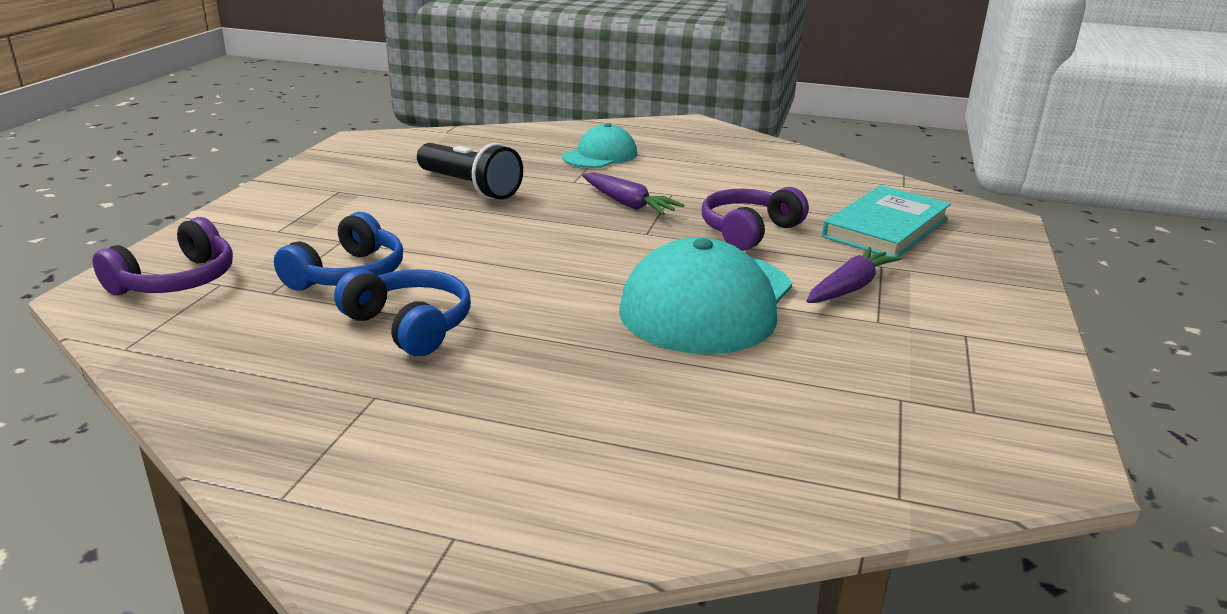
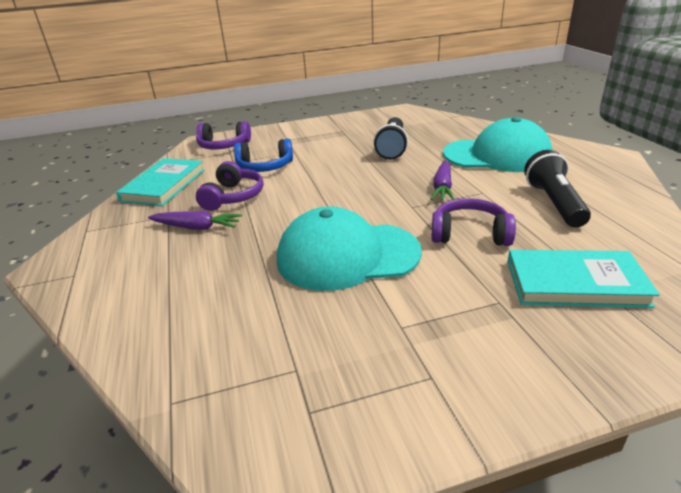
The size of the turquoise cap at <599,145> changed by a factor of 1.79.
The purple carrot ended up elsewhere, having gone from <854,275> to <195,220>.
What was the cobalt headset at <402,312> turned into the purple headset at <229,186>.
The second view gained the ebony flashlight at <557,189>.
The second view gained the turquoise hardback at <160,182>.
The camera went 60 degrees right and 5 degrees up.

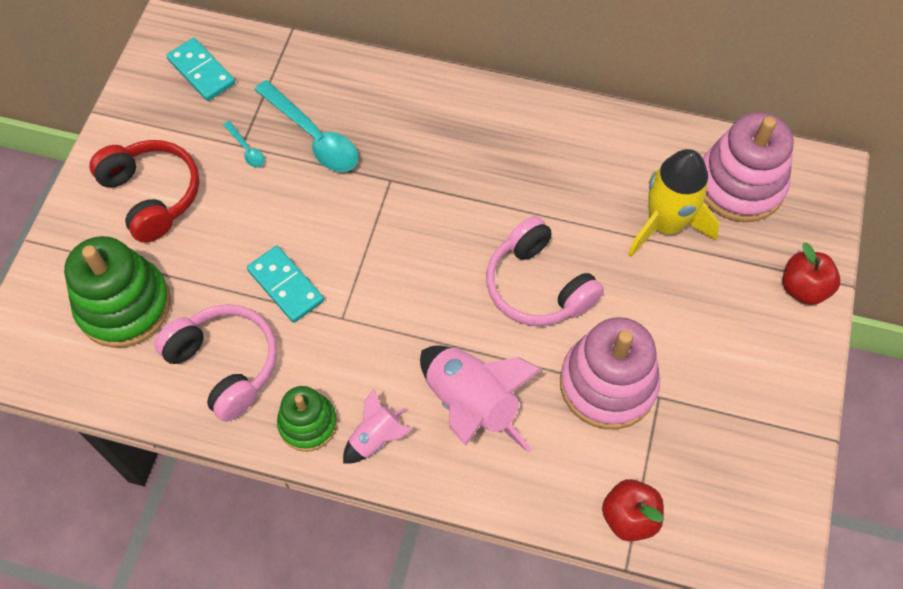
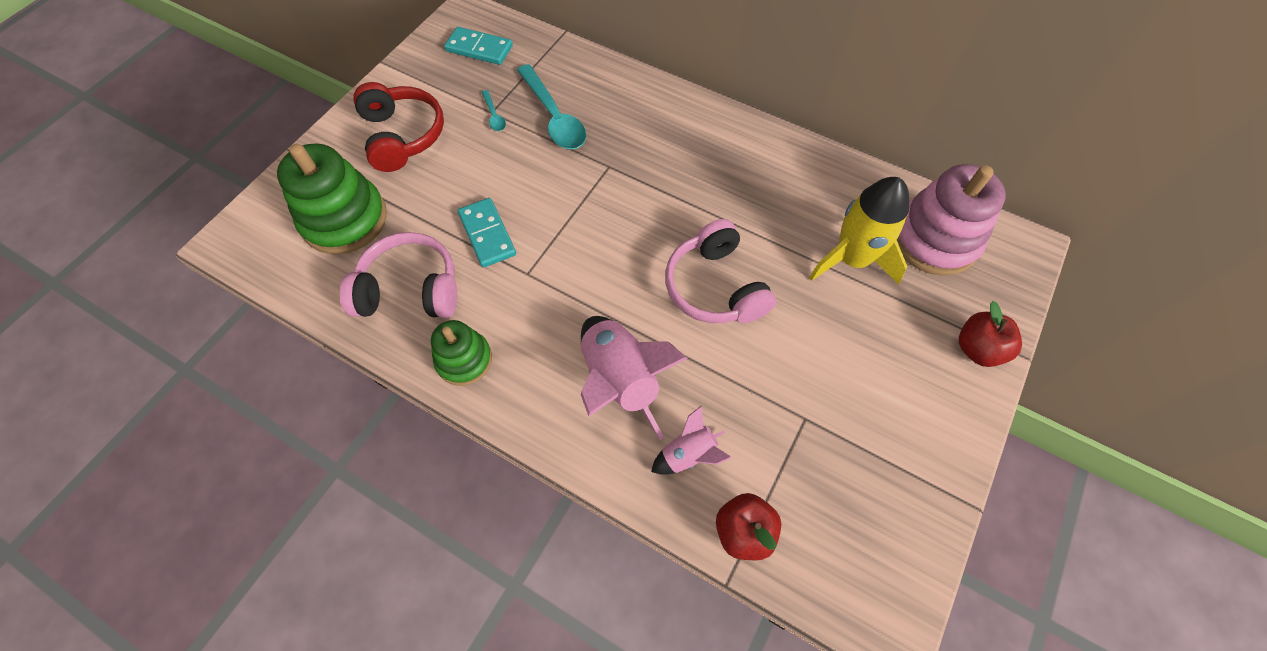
The turquoise domino at <200,69> ended up facing another way, 45 degrees counterclockwise from before.
The pink headset at <215,363> ended up facing another way, 60 degrees counterclockwise from before.
The second view lost the pink stacking toy at <610,373>.
The pink rocket ended up elsewhere, having gone from <377,426> to <691,440>.
The camera went 15 degrees right and 0 degrees up.

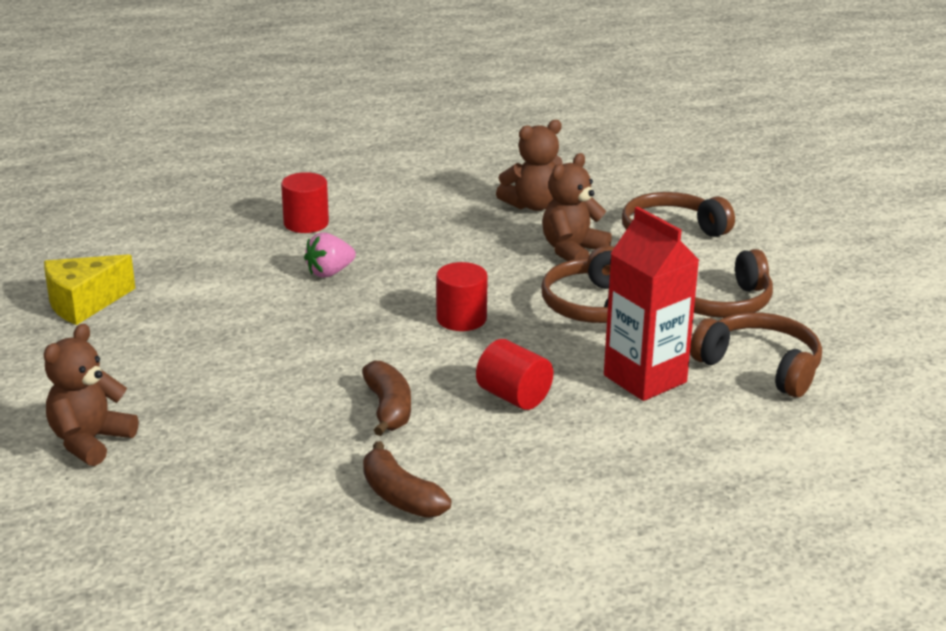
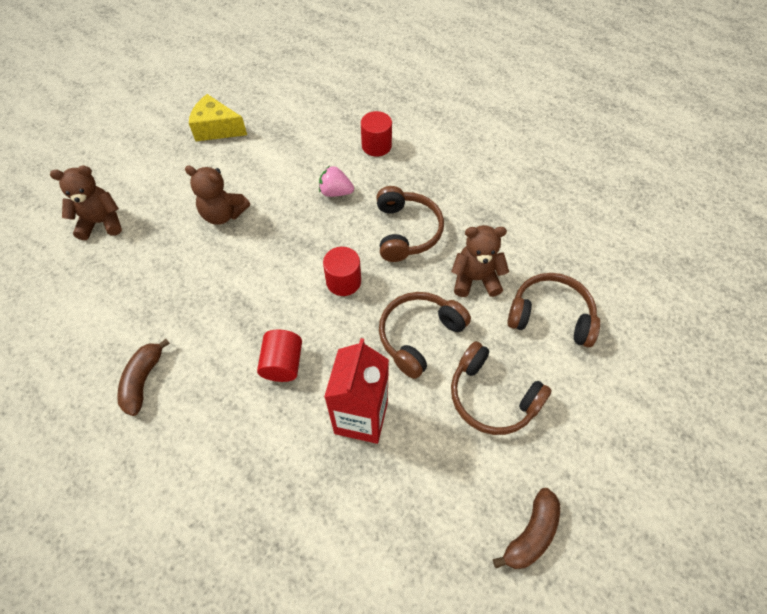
The dark brown teddy ended up elsewhere, having gone from <529,165> to <217,195>.
The dark brown headset ended up elsewhere, having gone from <756,355> to <410,224>.
The dark brown toy banana ended up elsewhere, having gone from <386,398> to <526,528>.
The camera went 50 degrees right and 30 degrees up.

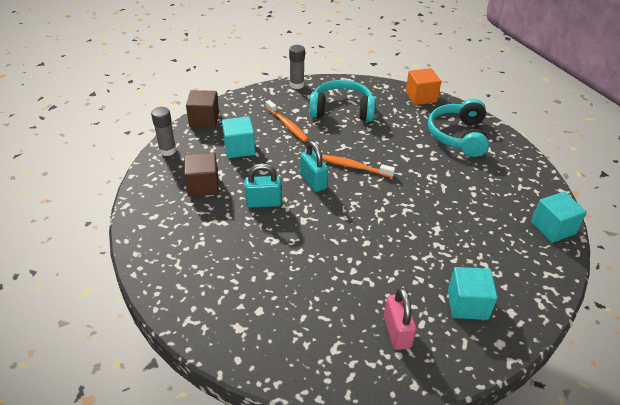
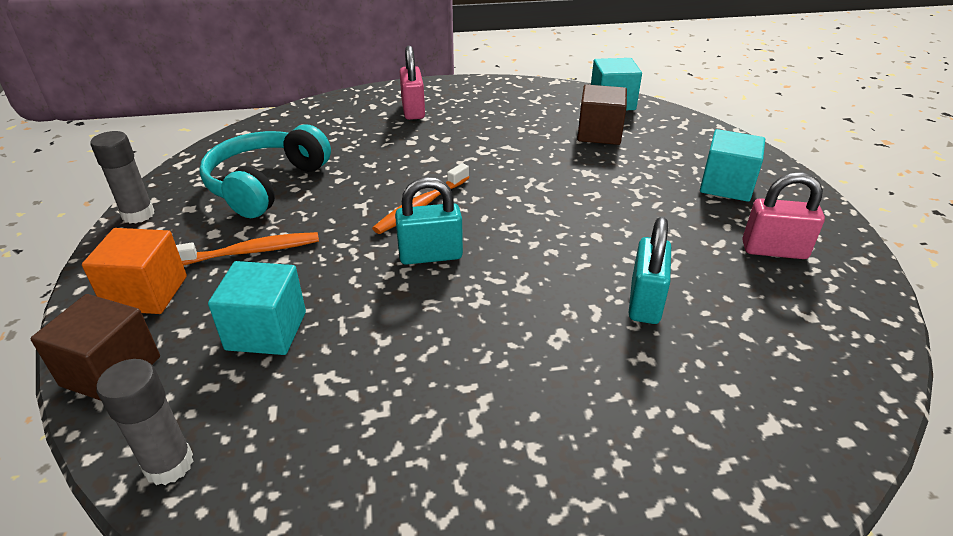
The orange solid cube ended up elsewhere, having gone from <423,86> to <134,271>.
Where the turquoise headset stood at <458,128>, the pink small lock came to stand at <412,83>.
The dark brown solid cube ended up elsewhere, having gone from <201,175> to <602,115>.
The turquoise small lock ended up elsewhere, having gone from <263,185> to <650,270>.
The camera went 70 degrees left and 5 degrees down.

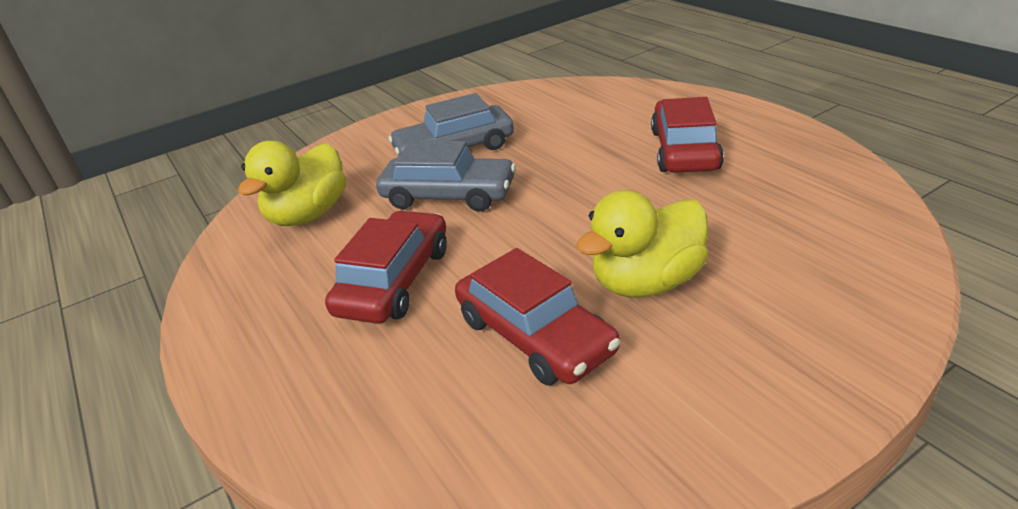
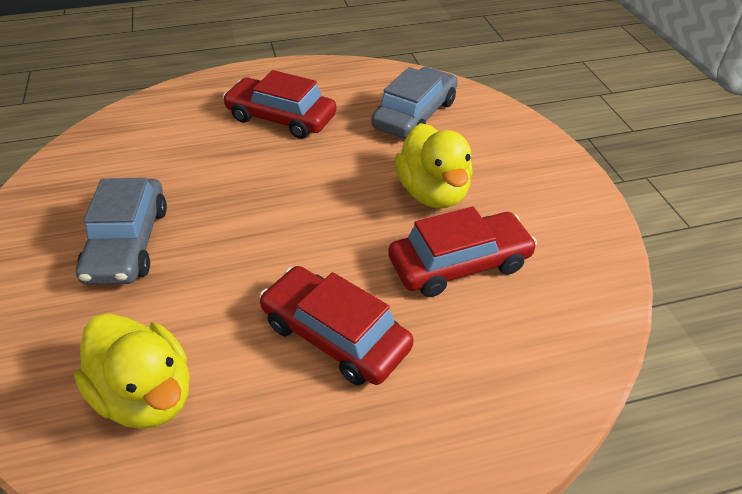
The gray car ended up elsewhere, having gone from <446,176> to <415,103>.
The camera went 75 degrees left and 10 degrees up.

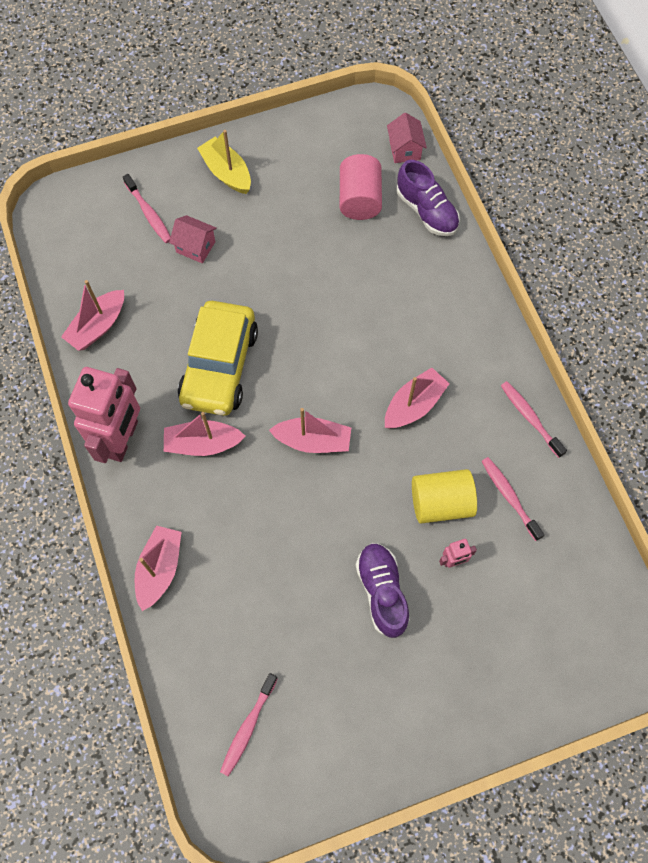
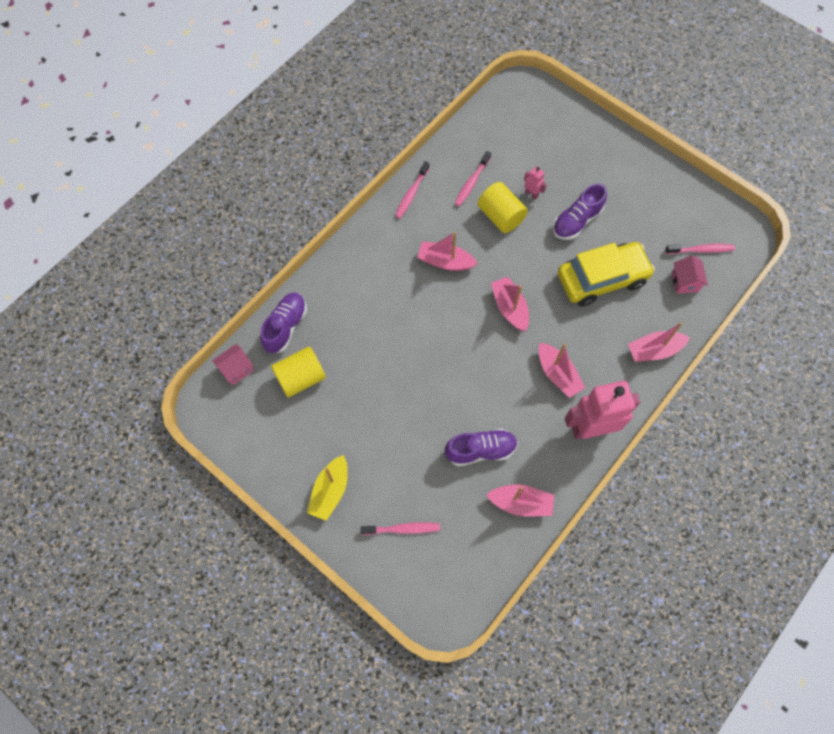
What was the pink cylinder shape at <361,187> turned into the yellow cylinder shape at <298,372>.
The pink tooth brush at <147,208> ended up facing another way, 60 degrees clockwise from before.
The pink toy house ended up elsewhere, having gone from <193,239> to <690,274>.
The yellow car ended up elsewhere, having gone from <218,358> to <606,274>.
The second view gained the purple lace-up shoe at <481,447>.
The camera went 120 degrees left and 0 degrees up.

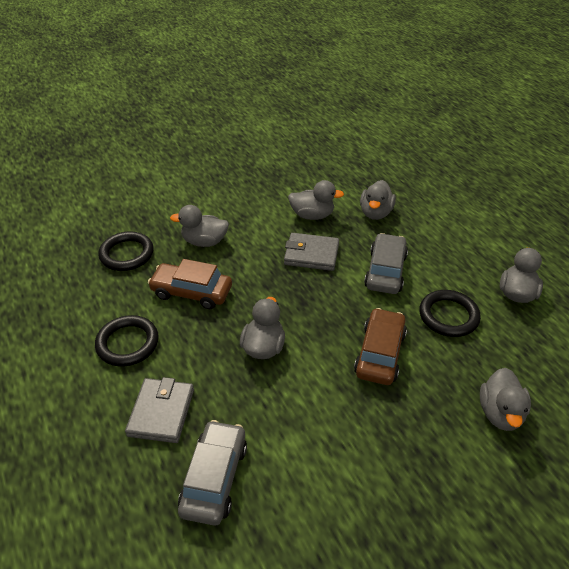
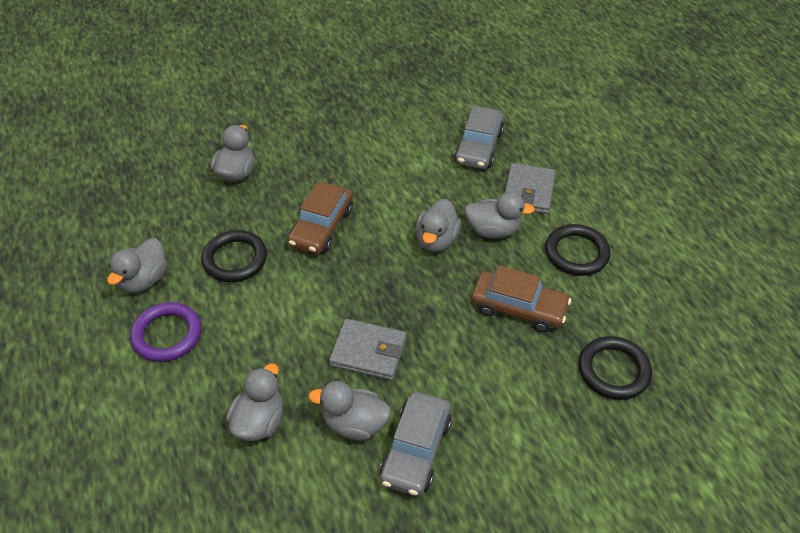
The gray rubber duck ended up elsewhere, having gone from <199,226> to <499,215>.
The gray car ended up elsewhere, having gone from <386,263> to <416,444>.
The second view gained the purple ring at <165,332>.
The camera went 175 degrees left and 5 degrees up.

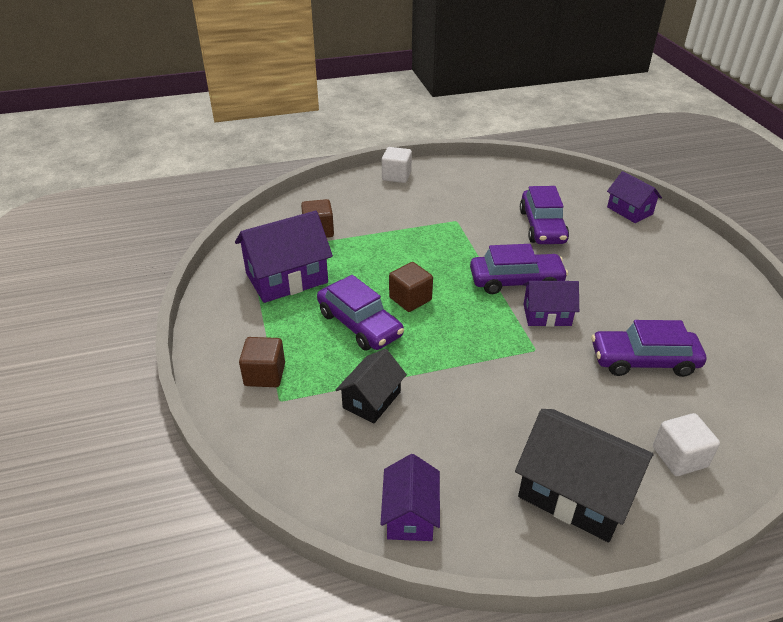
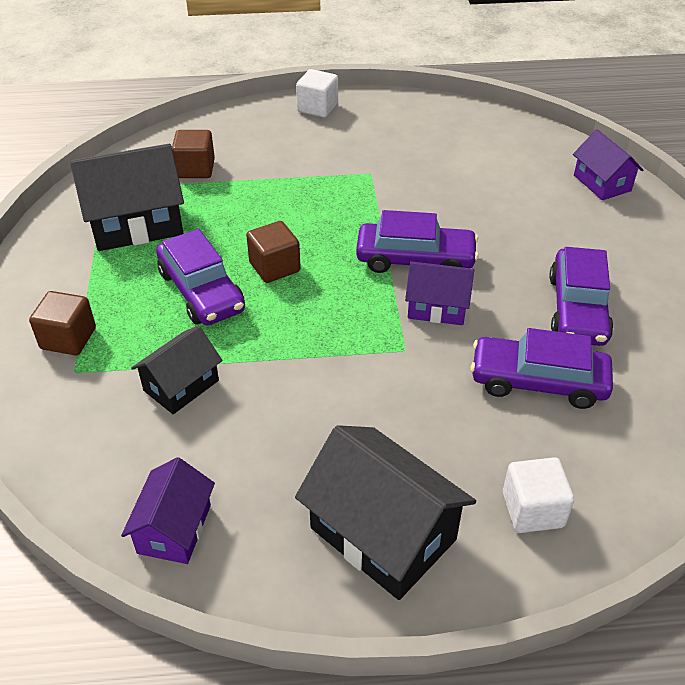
The purple car ended up elsewhere, having gone from <544,215> to <581,296>.
What was the purple toy house at <284,257> turned into the ebony toy house at <127,197>.
The camera went 10 degrees right and 5 degrees up.

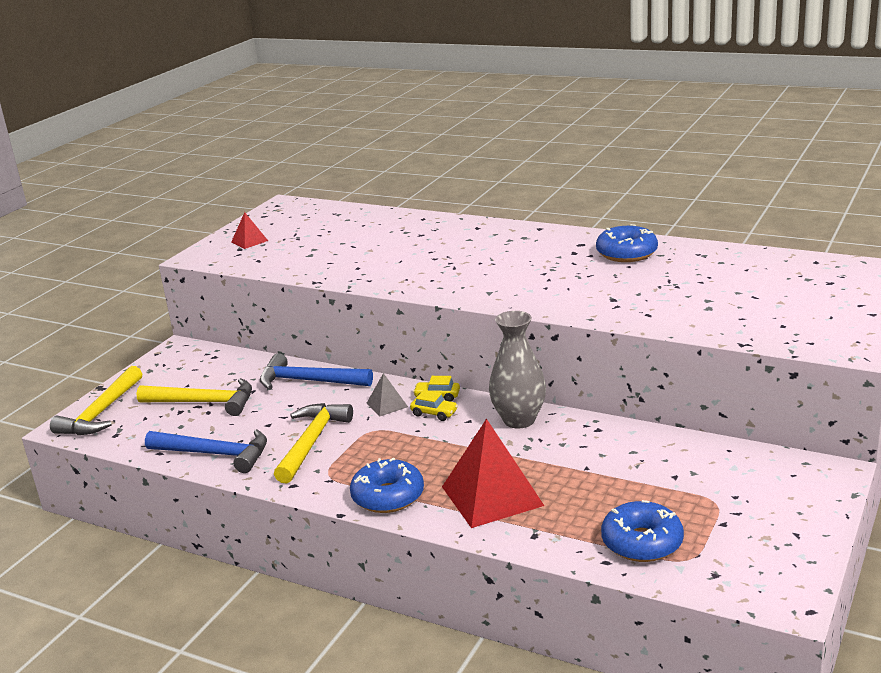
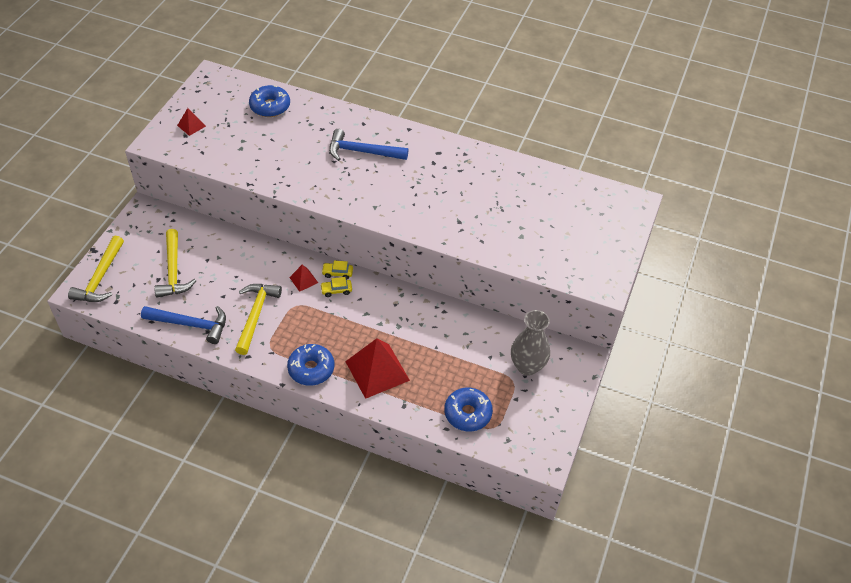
The cobalt donut ended up elsewhere, having gone from <627,243> to <269,101>.
The gray flower vase ended up elsewhere, having gone from <517,370> to <530,343>.
The cobalt claw hammer ended up elsewhere, having gone from <316,371> to <368,145>.
What was the gray pyramid at <387,395> turned into the red pyramid at <303,278>.
The yellow claw hammer at <194,397> ended up facing another way, 75 degrees clockwise from before.
The yellow car at <434,405> ended up facing another way, 150 degrees clockwise from before.
The camera went 10 degrees left and 25 degrees up.

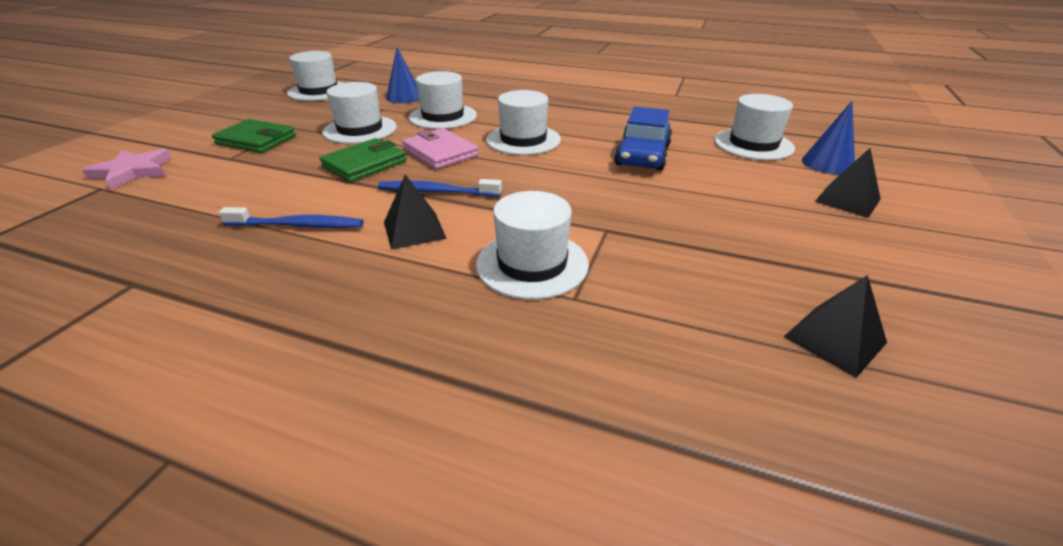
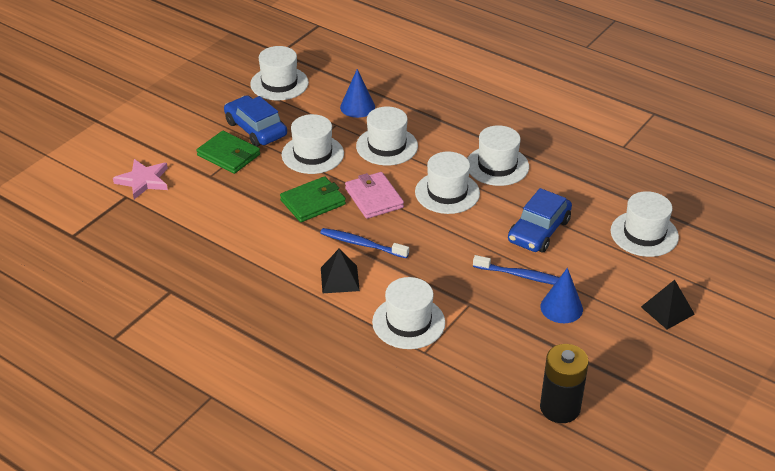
The cobalt cone shape ended up elsewhere, having gone from <828,138> to <561,295>.
The cobalt tooth brush ended up elsewhere, having gone from <291,217> to <516,270>.
Where the ebony pyramid stood at <835,326>, the ebony power cell came to stand at <564,383>.
The second view gained the cobalt car at <255,121>.
The second view gained the white tall hat at <498,155>.
The camera went 15 degrees right and 5 degrees up.

